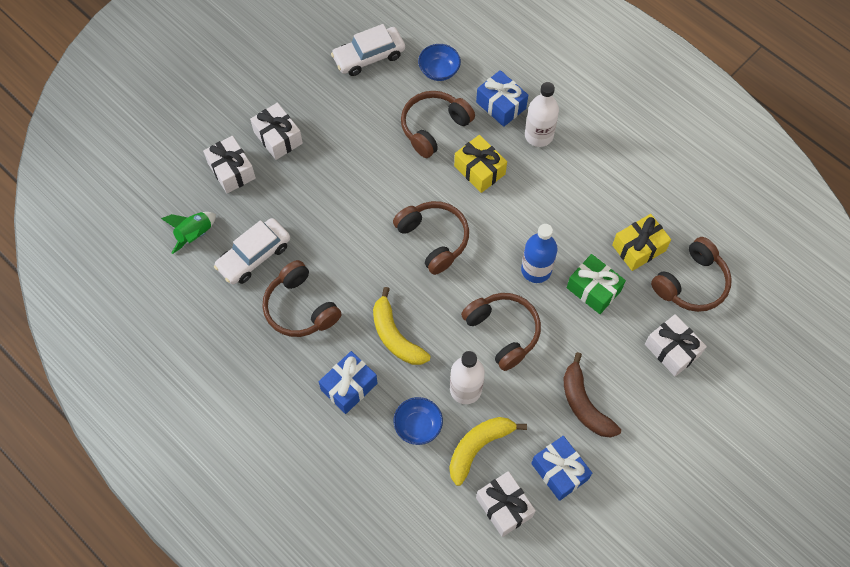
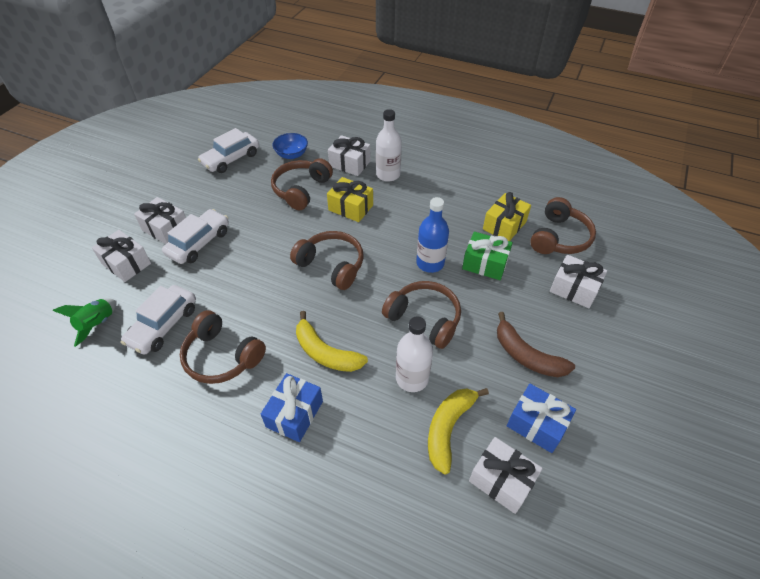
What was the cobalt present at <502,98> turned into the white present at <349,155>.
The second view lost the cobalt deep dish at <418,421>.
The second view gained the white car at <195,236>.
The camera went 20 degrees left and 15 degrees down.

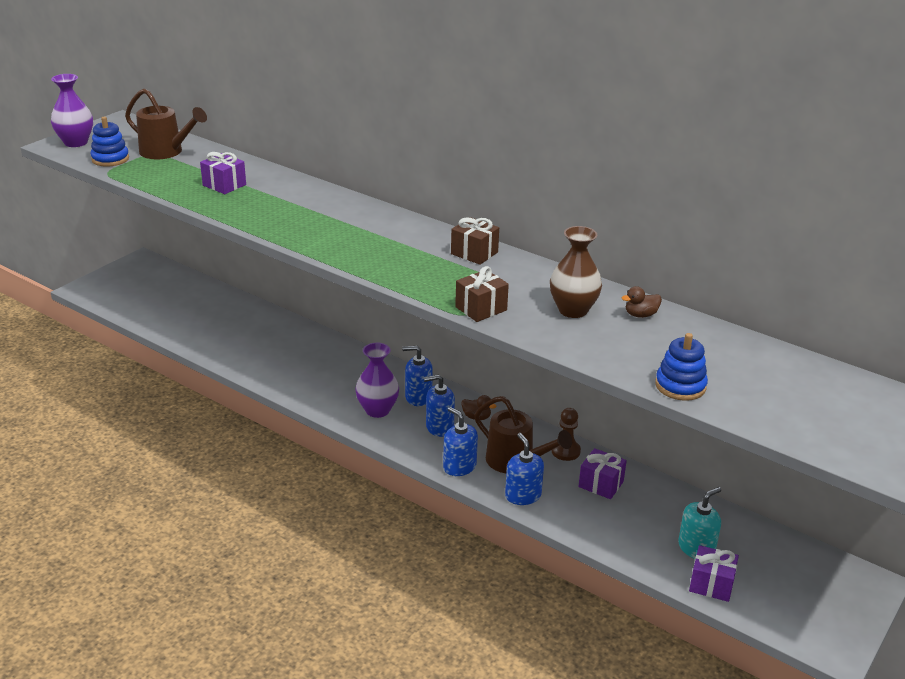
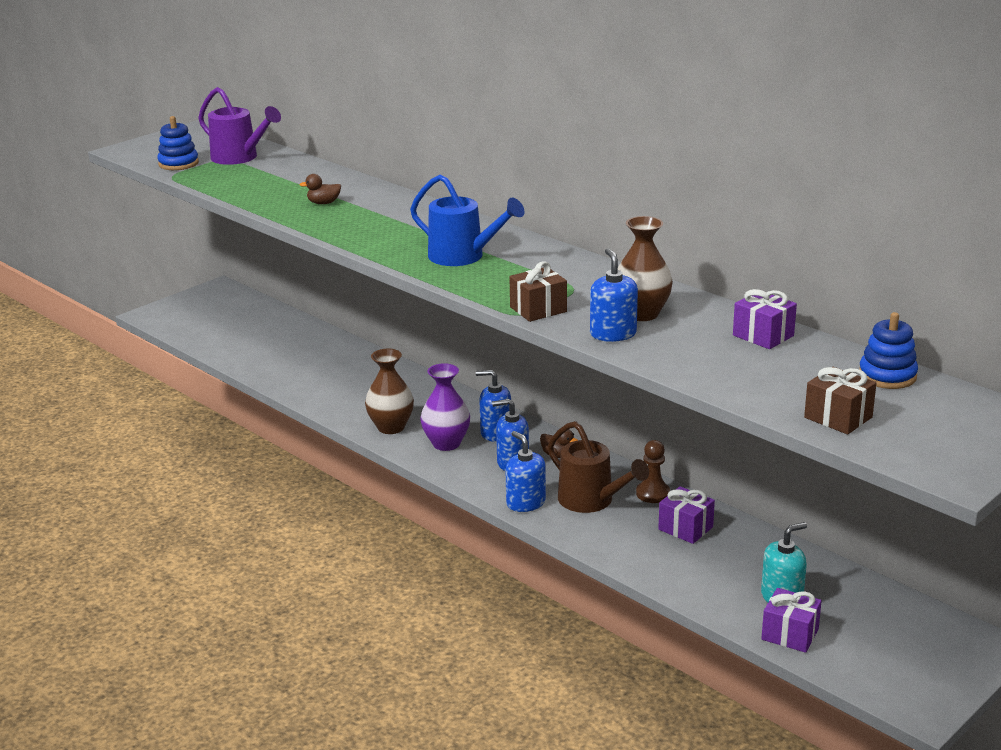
The second view lost the purple flower vase at <72,110>.
What was the dark brown watering can at <166,123> turned into the purple watering can at <239,126>.
The purple present ended up elsewhere, having gone from <223,173> to <765,319>.
The dark brown present ended up elsewhere, having gone from <475,241> to <840,400>.
The dark brown rubber duck ended up elsewhere, having gone from <642,302> to <320,189>.
The cobalt stacking toy ended up elsewhere, having gone from <681,367> to <888,350>.
The cobalt soap dispenser ended up elsewhere, having gone from <524,469> to <614,295>.
The second view gained the cobalt watering can at <467,220>.
The second view gained the dark brown flower vase at <389,391>.
The camera went 10 degrees right and 5 degrees down.

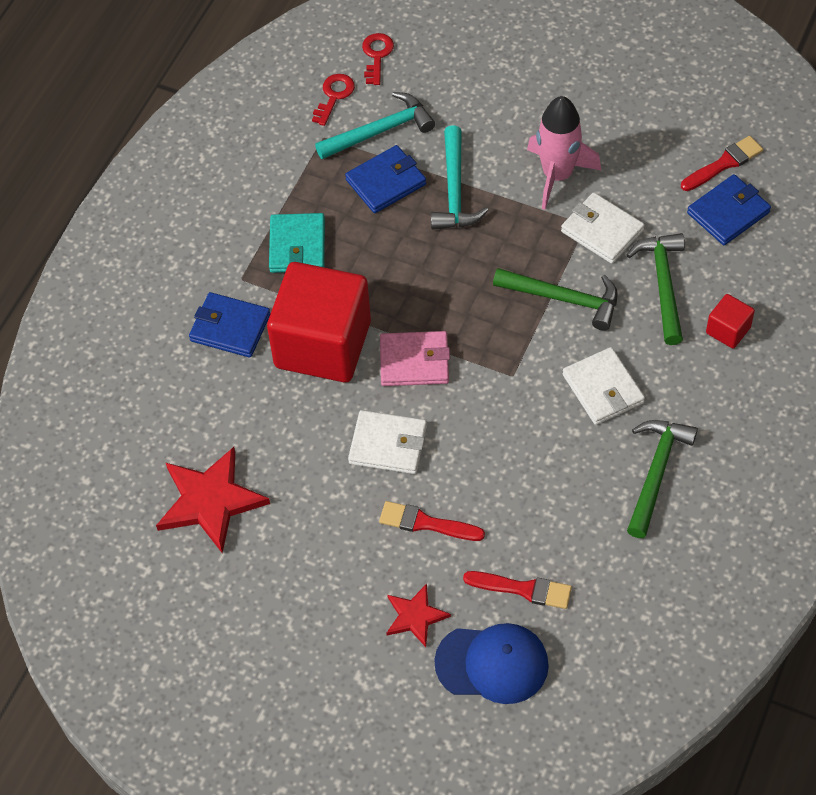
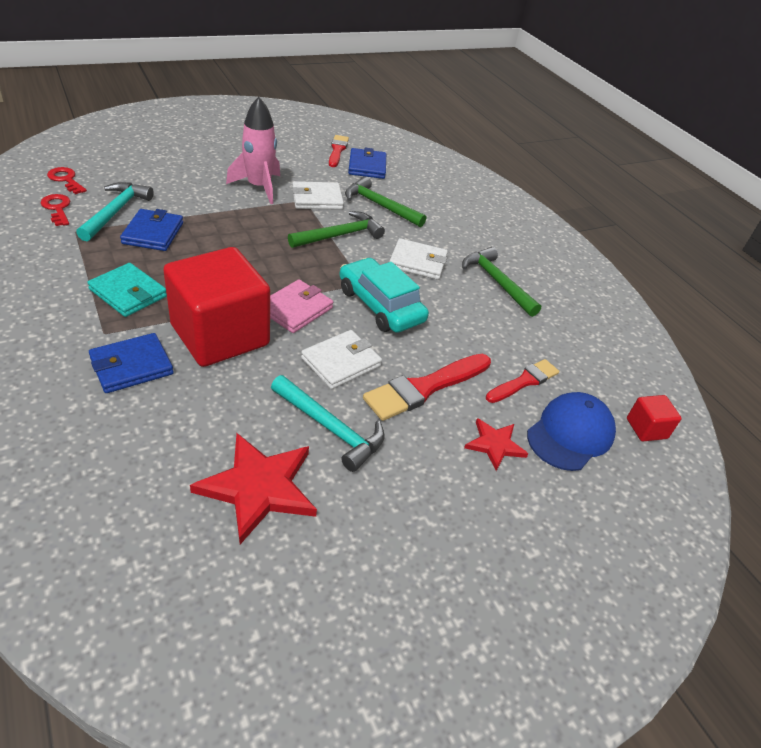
The turquoise claw hammer ended up elsewhere, having gone from <459,177> to <327,423>.
The red solid cube ended up elsewhere, having gone from <730,321> to <654,418>.
The size of the red brush at <432,521> changed by a factor of 1.57.
The second view gained the turquoise car at <384,295>.
The camera went 60 degrees left and 15 degrees down.

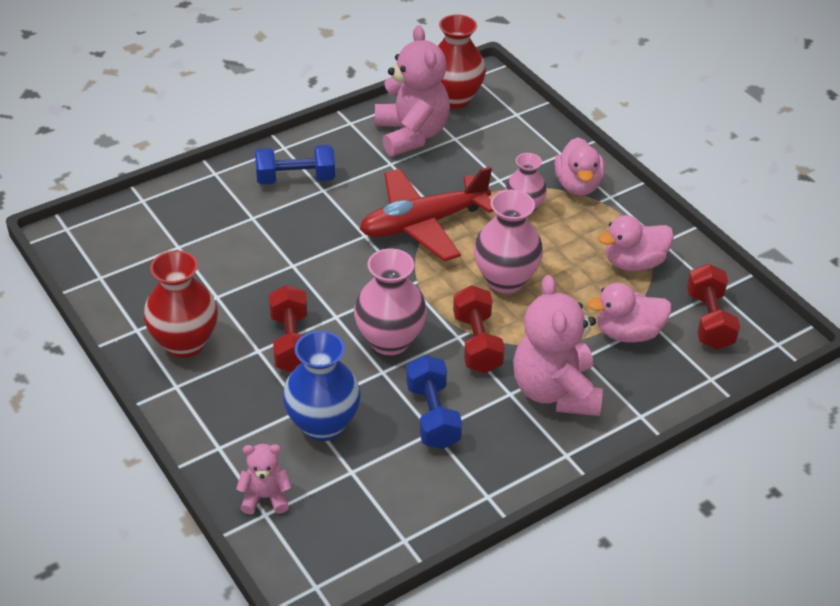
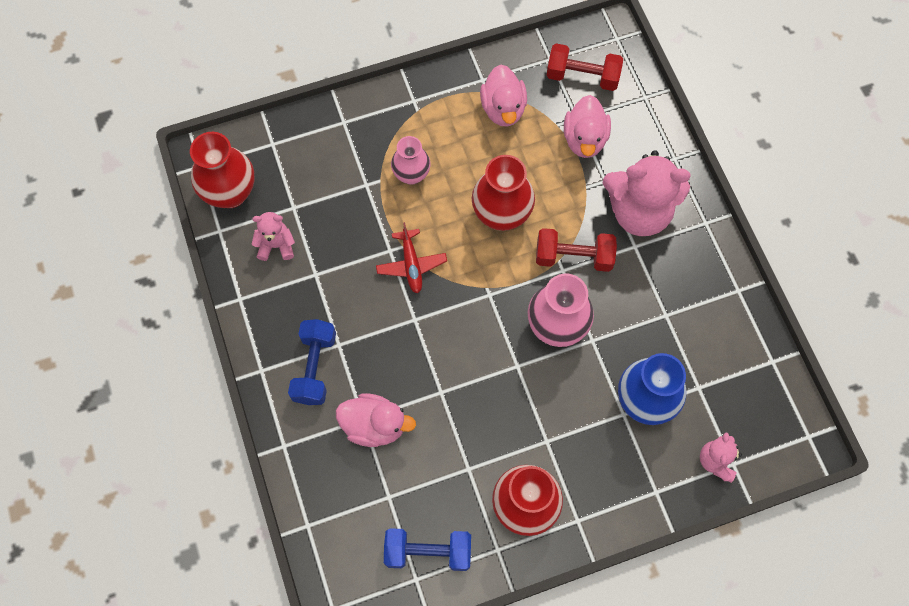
The size of the pink teddy at <412,90> changed by a factor of 0.50.
The pink rubber duck ended up elsewhere, having gone from <580,166> to <376,420>.
The size of the red plane at <426,213> changed by a factor of 0.52.
What was the pink flower vase at <508,241> turned into the red flower vase at <503,193>.
The second view lost the red free weight at <288,328>.
The cobalt free weight ended up elsewhere, having gone from <434,402> to <427,549>.
The camera went 75 degrees left and 25 degrees up.

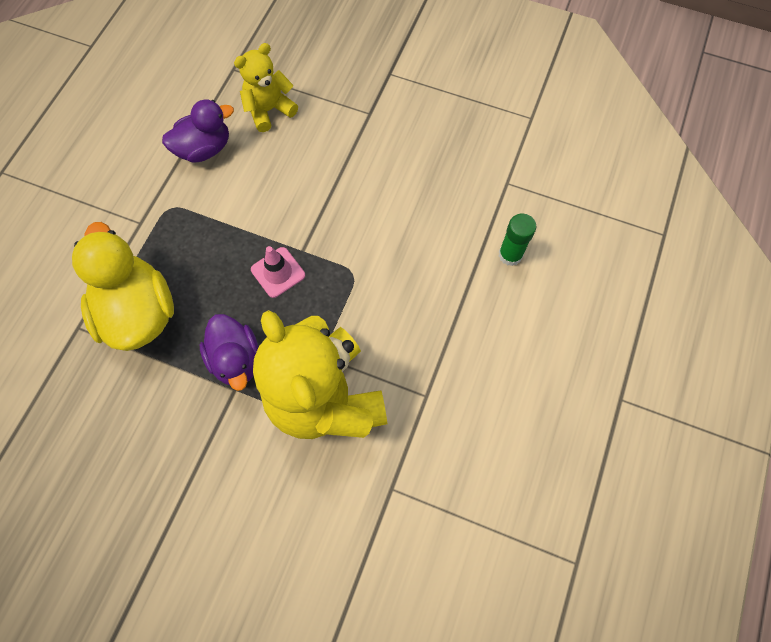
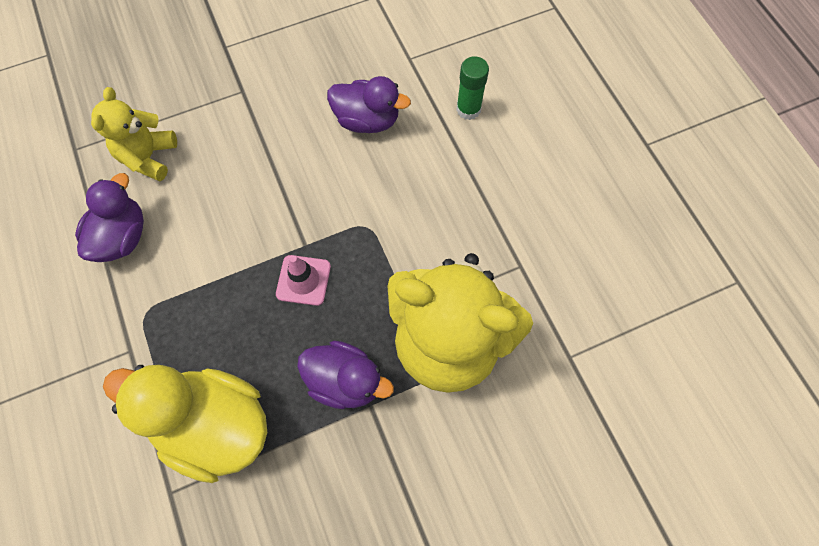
The second view gained the purple rubber duck at <369,104>.
The camera went 45 degrees left and 0 degrees up.

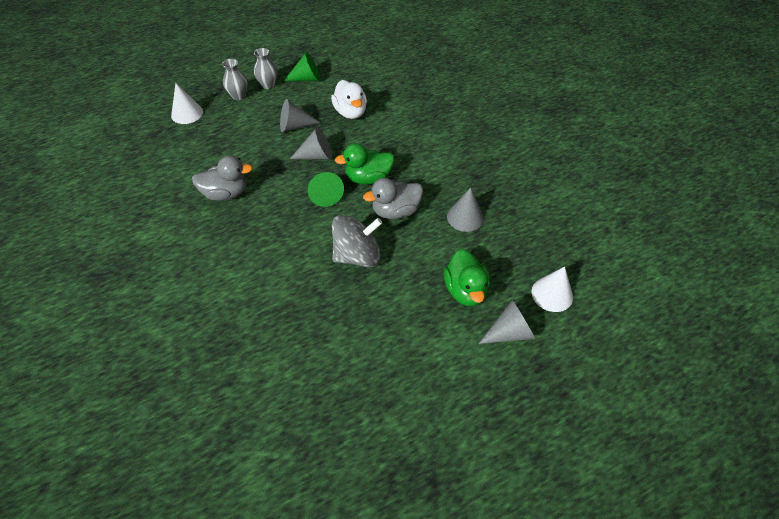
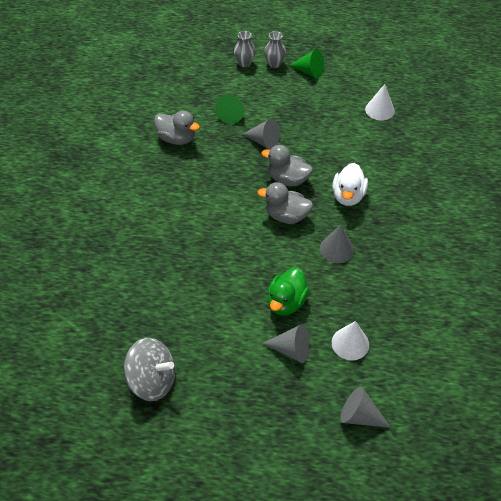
The white rubber duck ended up elsewhere, having gone from <349,99> to <350,184>.
The white cone shape ended up elsewhere, having gone from <187,103> to <380,102>.
The gray cone shape ended up elsewhere, having gone from <300,115> to <365,407>.
What was the emerald rubber duck at <364,164> turned into the gray rubber duck at <287,166>.
The emerald cone shape ended up elsewhere, having gone from <326,189> to <229,109>.
The gray spinning top ended up elsewhere, having gone from <357,241> to <149,369>.
The camera went 35 degrees right and 0 degrees up.

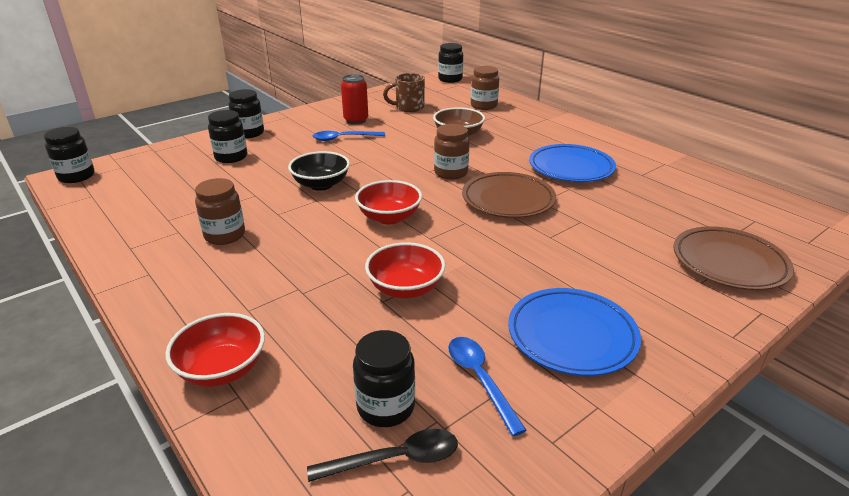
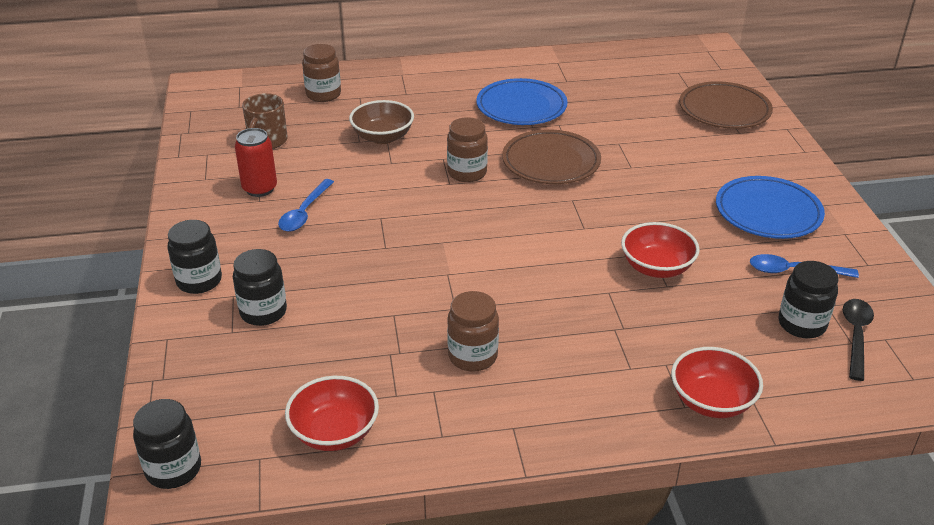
The second view lost the ebony jar at <450,63>.
The second view lost the ebony deep dish at <319,171>.
The red deep dish ended up elsewhere, having gone from <388,202> to <332,413>.
The camera went 60 degrees left and 5 degrees up.

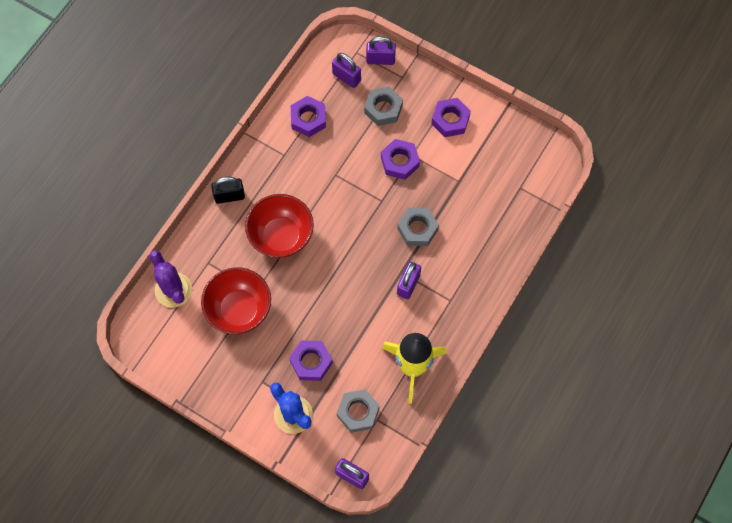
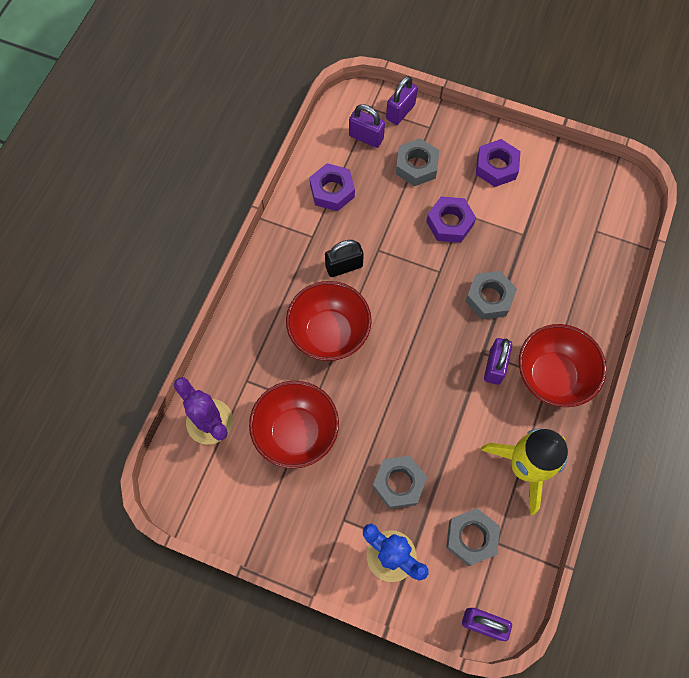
The purple small lock at <381,50> ended up facing another way, 45 degrees counterclockwise from before.
The ebony small lock ended up elsewhere, having gone from <228,190> to <344,258>.
What was the purple nut at <311,360> turned into the gray nut at <400,482>.
The second view gained the red deep dish at <562,365>.
The camera went 10 degrees left and 0 degrees up.

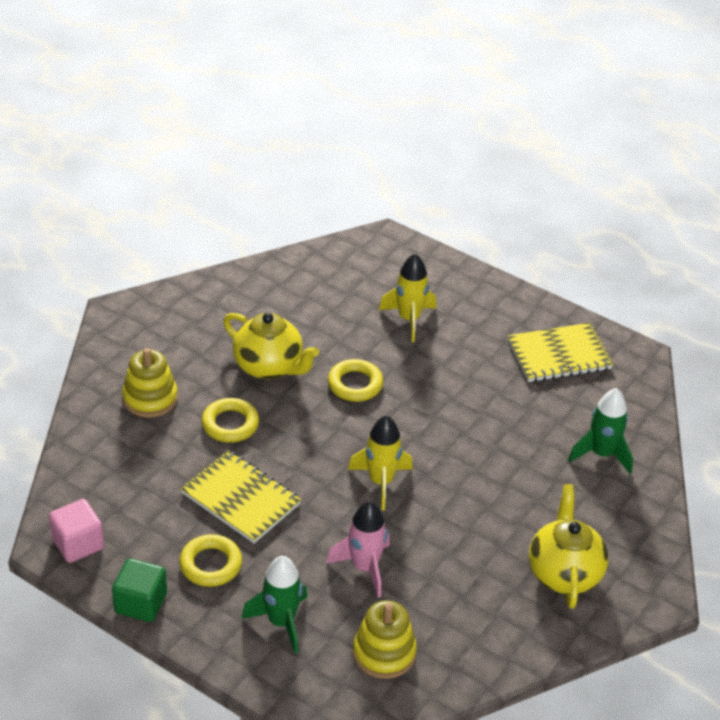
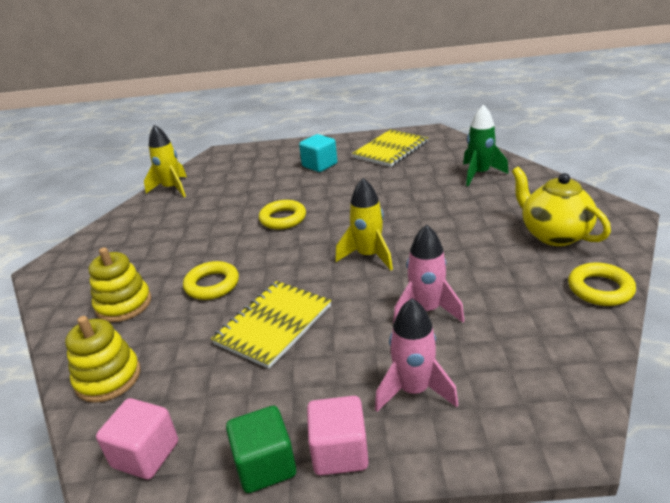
The yellow rocket ended up elsewhere, having gone from <408,298> to <165,161>.
The second view lost the yellow china teapot at <271,346>.
The yellow notebook at <240,496> ended up facing another way, 60 degrees counterclockwise from before.
The yellow ring ended up elsewhere, having gone from <210,560> to <602,284>.
What was the emerald rocket at <274,605> turned into the pink rocket at <416,355>.
The yellow stacking toy ended up elsewhere, having gone from <385,640> to <103,359>.
The second view gained the turquoise solid cube at <318,153>.
The second view gained the pink solid cube at <338,435>.
The camera went 30 degrees left and 10 degrees down.

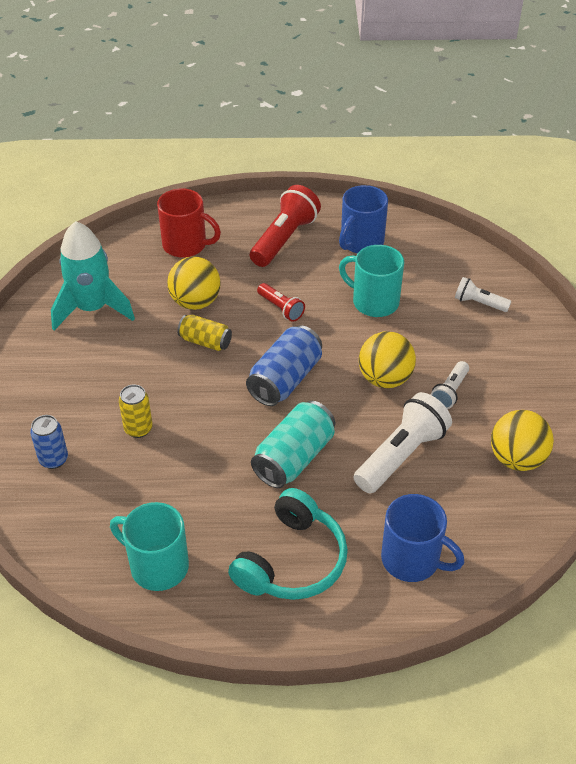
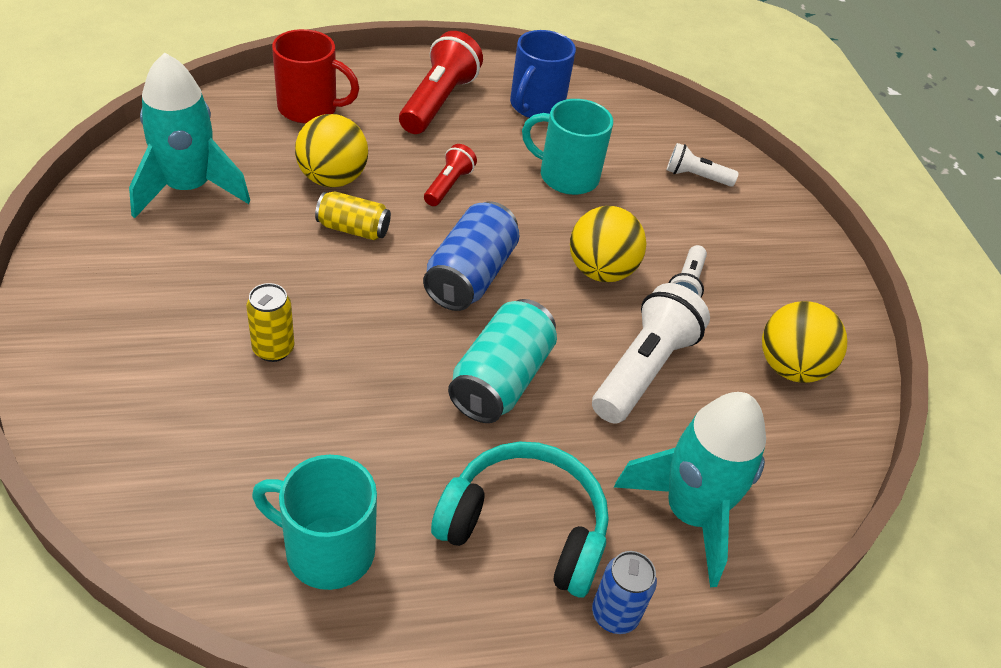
The red flashlight at <281,302> ended up facing another way, 105 degrees counterclockwise from before.
The cobalt can ended up elsewhere, having gone from <49,442> to <624,592>.
The turquoise headset at <288,544> ended up facing another way, 90 degrees counterclockwise from before.
Where the cobalt tea mug stood at <422,538>, the turquoise rocket came to stand at <690,489>.
The camera went 15 degrees left and 0 degrees up.

